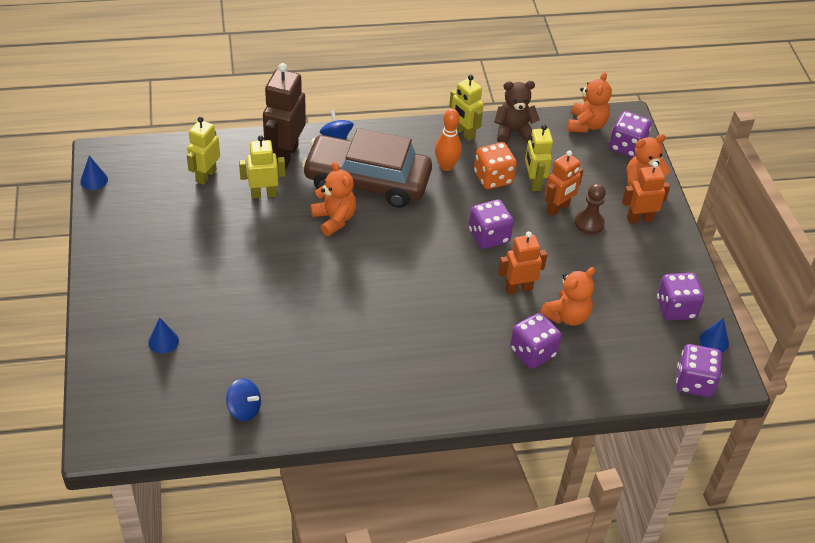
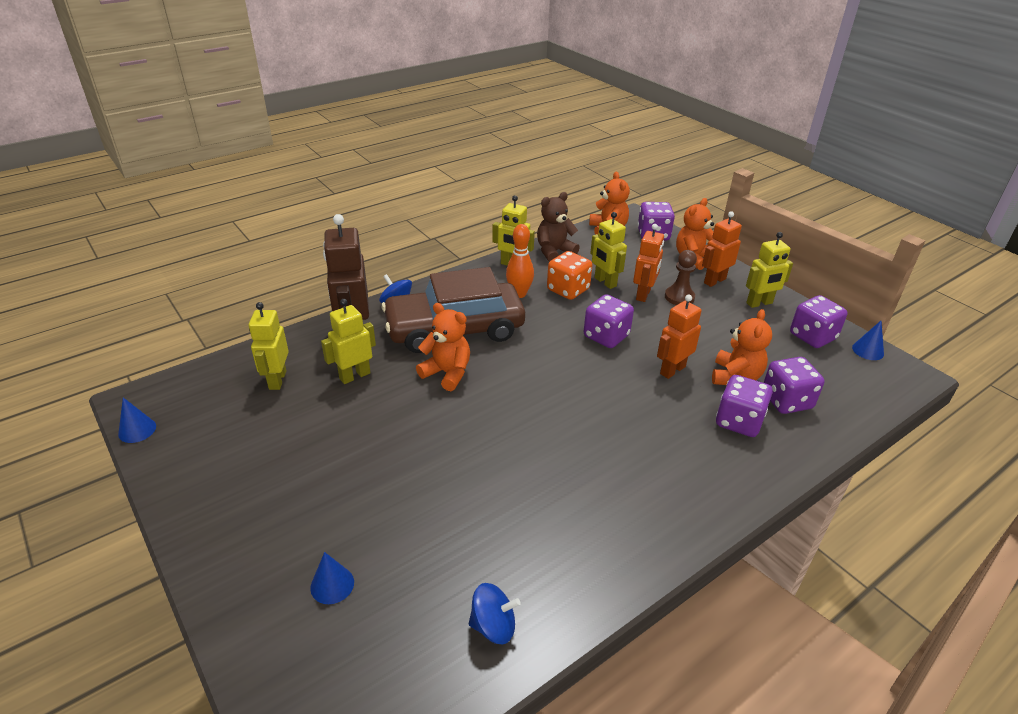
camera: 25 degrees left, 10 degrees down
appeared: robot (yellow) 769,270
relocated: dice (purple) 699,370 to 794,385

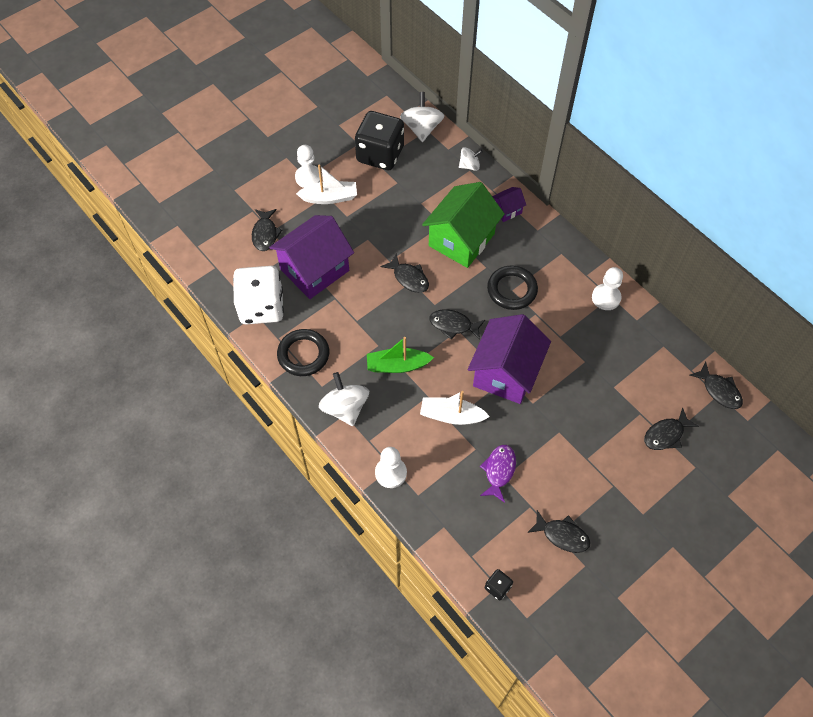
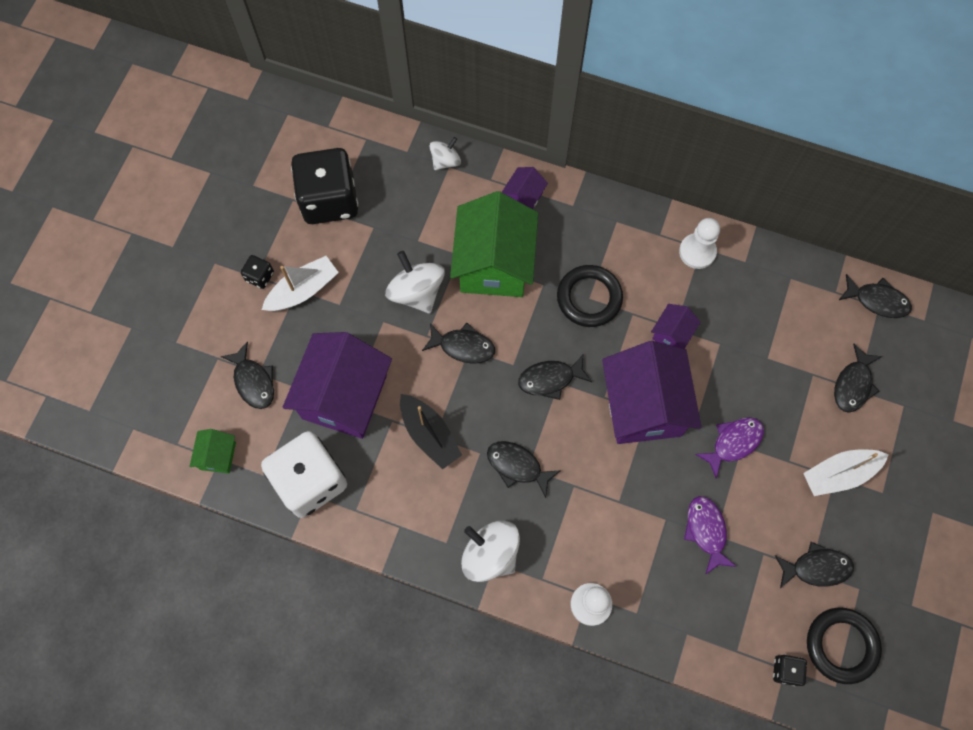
camera: 30 degrees left, 10 degrees up
appeared: house (purple) 675,326; boat (black) 431,432; fish (purple) 729,448; house (green) 212,451
relocated: spinning top (white) 422,117 to 415,282; ring (black) 303,352 to 844,645; boat (white) 455,408 to 846,473
exchanged: pawn (white) 308,166 to dice (black) 257,272; boat (green) 400,355 to fish (black) 524,469

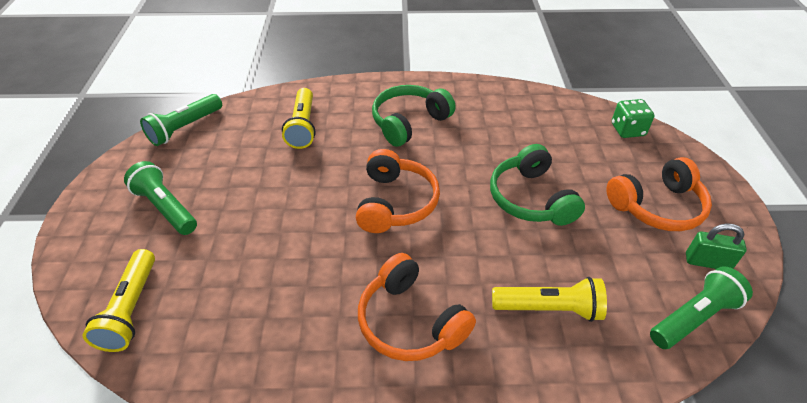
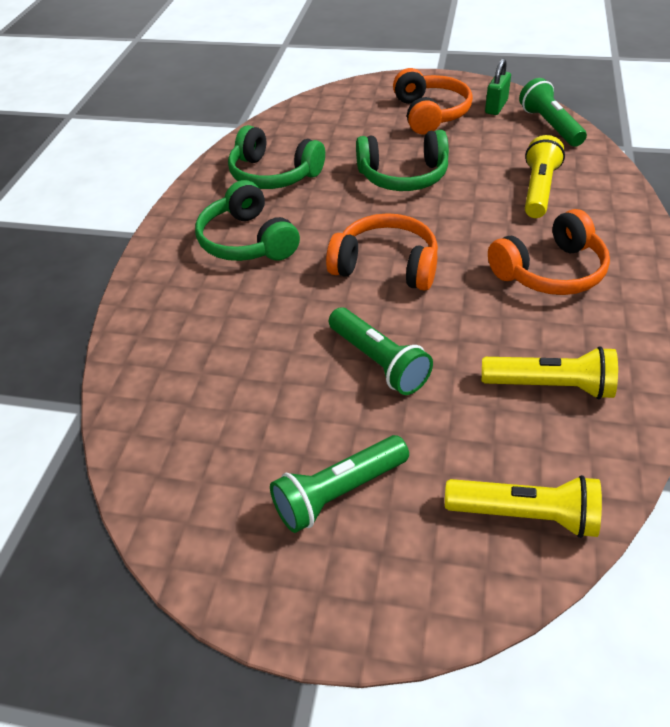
camera: 75 degrees left, 0 degrees up
missing: dice (green) 633,118
appeared: headphones (green) 276,157
relocated: flashlight (yellow) 299,118 to 550,373; flashlight (green) 181,120 to 381,351

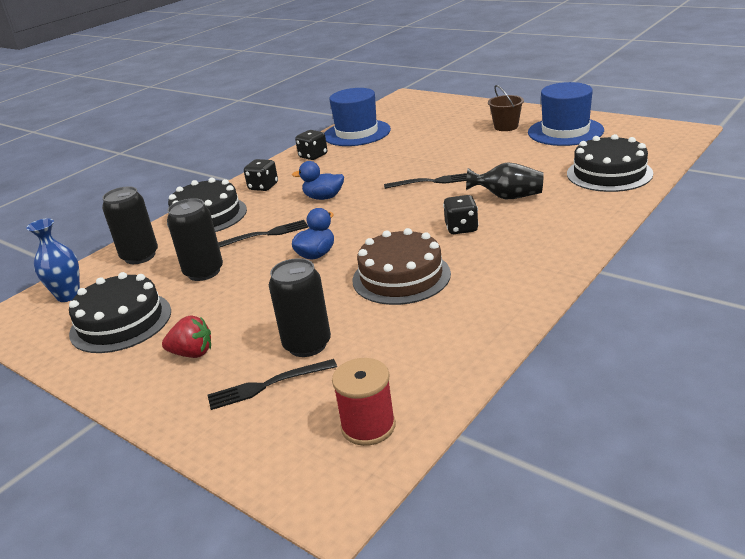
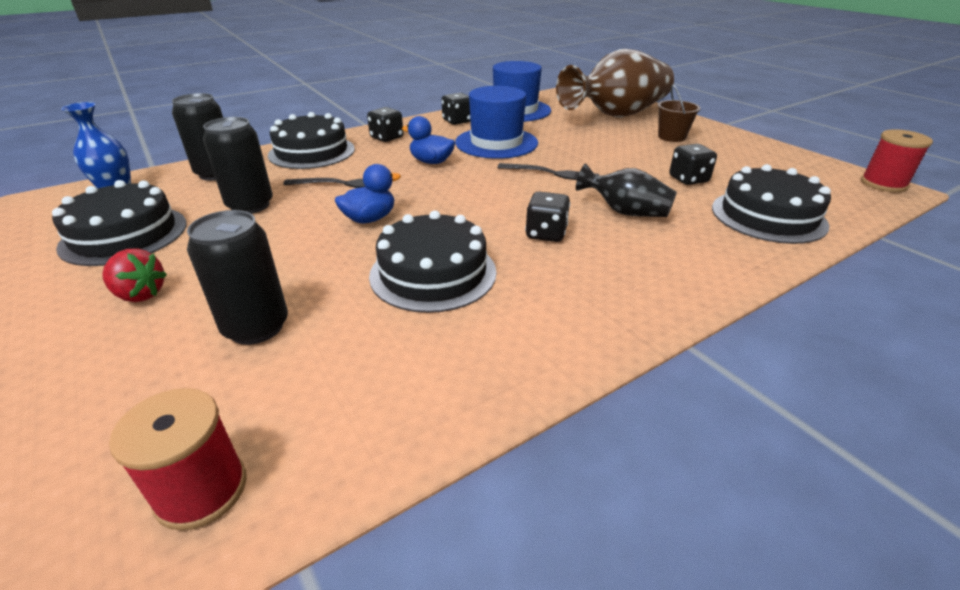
camera: 15 degrees right, 5 degrees up
missing: fork (black) 272,384
appeared: vase (brown) 615,83; spool (red) 897,160; dice (black) 693,164
relocated: hat (blue) 566,114 to 496,122
colour: cake (brown) 402,266 to cake (black) 433,262

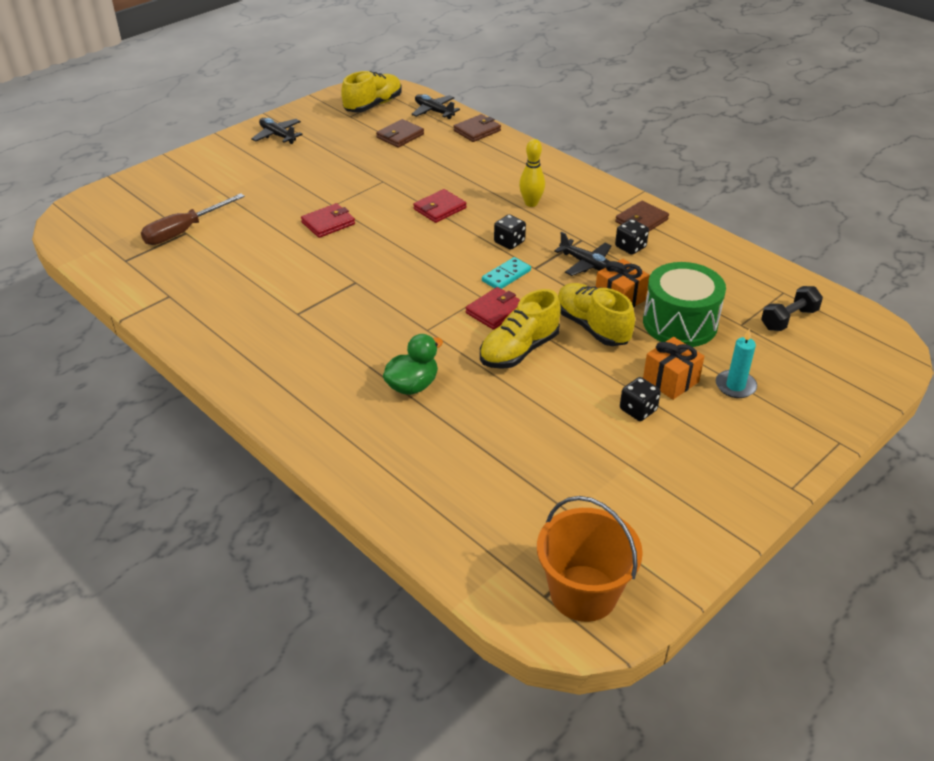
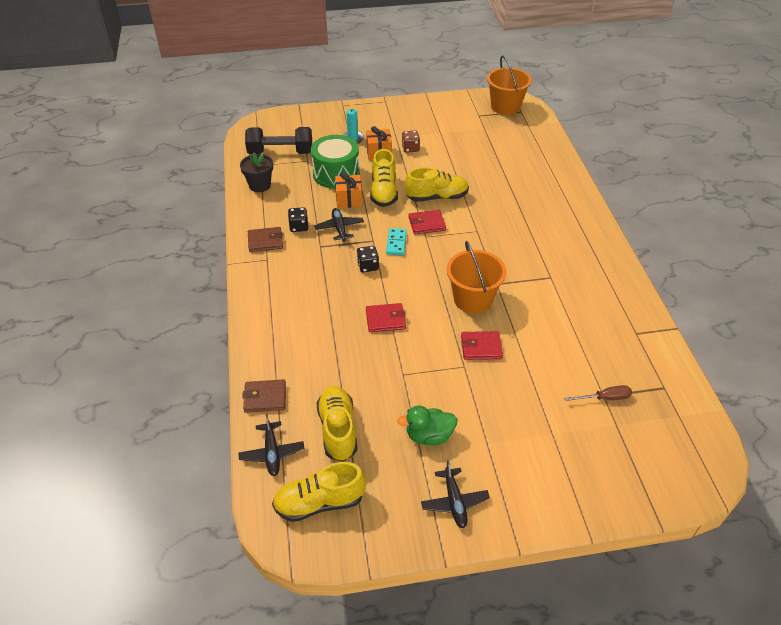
camera: 145 degrees left, 5 degrees up
missing: bowling pin (yellow) 532,173
appeared: flower pot (black) 256,172; bucket (orange) 476,277
relocated: duck (green) 413,364 to 427,425
exchanged: wallet (brown) 400,133 to shoe (yellow) 337,423
colour: dice (black) 640,399 to dice (brown) 411,141
spun: domino (turquoise) 506,273 = 396,241 75 degrees counterclockwise
size: screwdriver (brown) 193,219 = 598,393 x0.63; dumbbell (black) 792,308 = 278,140 x1.63

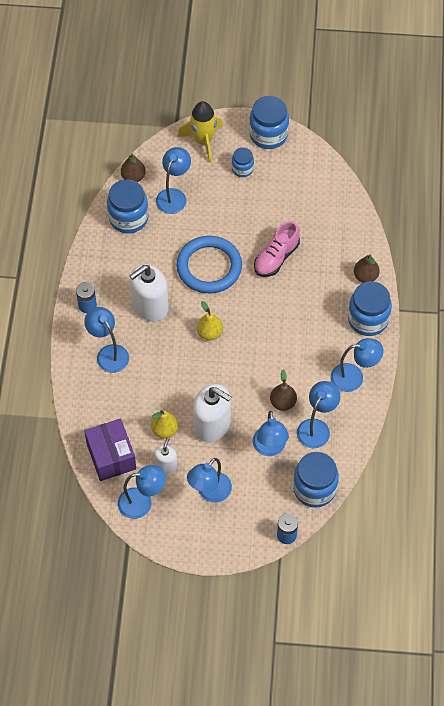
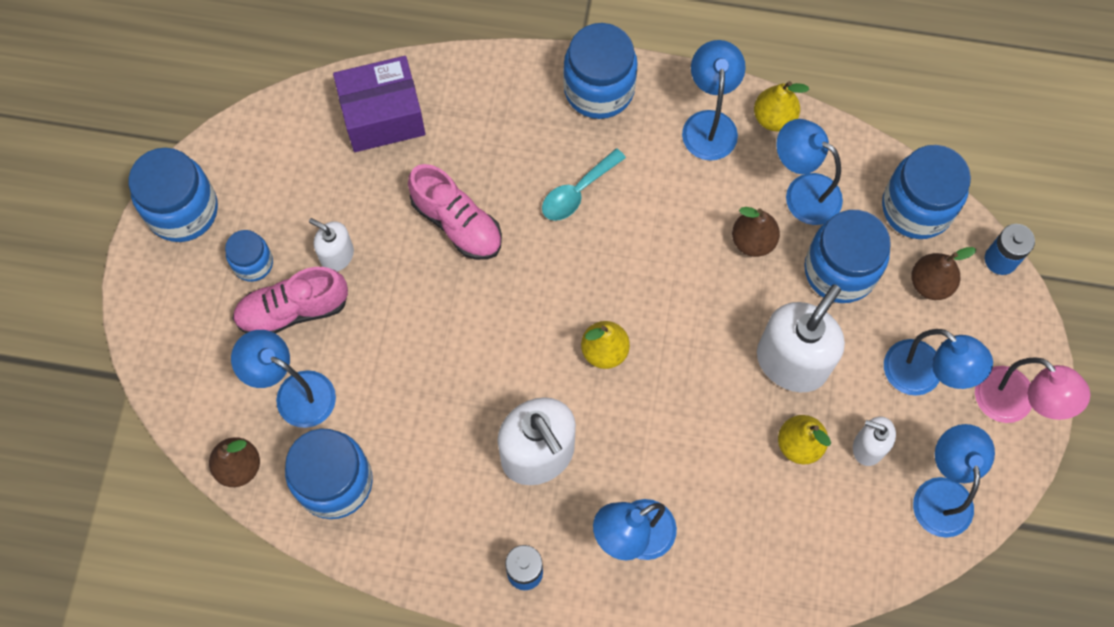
camera: 85 degrees left, 10 degrees up
missing: rocket (yellow) 200,132; ring (blue) 209,264
appeared: pear (yellow) 781,106; spoon (turquoise) 584,184; soap dispenser (white) 331,244; shoe (pink) 290,300; lamp (pink) 1032,390
relocated: pear (brown) 367,268 to 943,273; box (purple) 110,449 to 379,104
exchanged: lamp (blue) 271,433 to jar (blue) 847,256

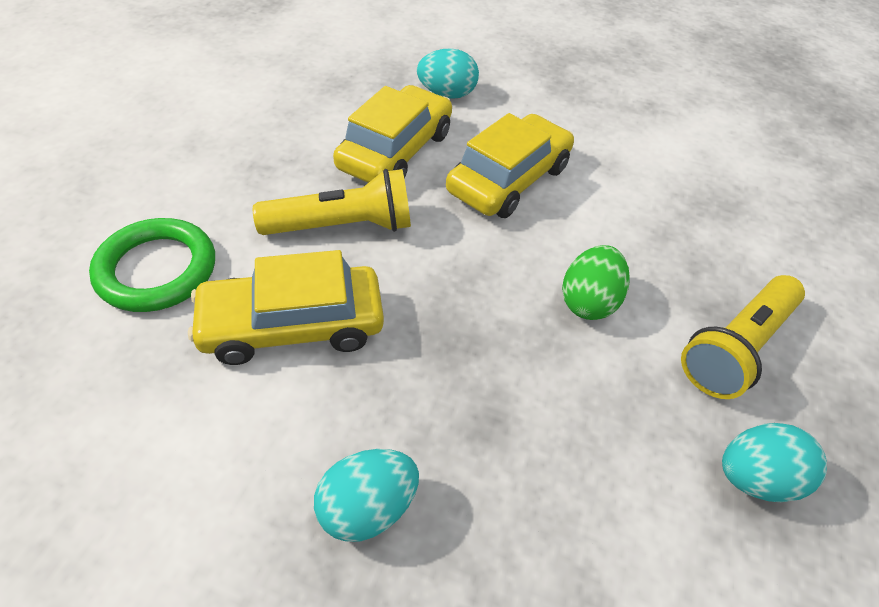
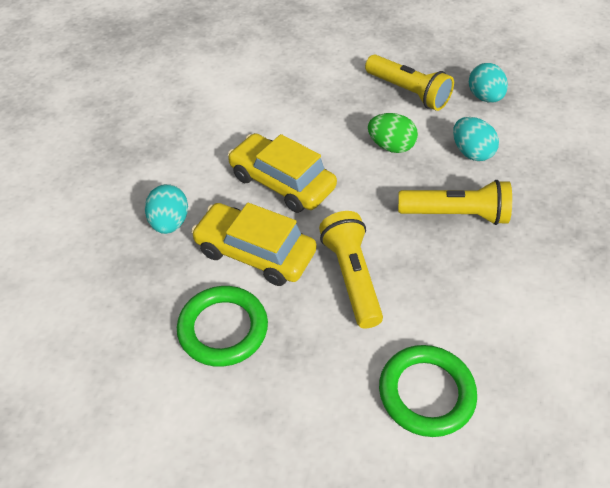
camera: 90 degrees left, 0 degrees up
missing: car (yellow) 286,307
appeared: flashlight (yellow) 455,202; ring (green) 222,326
relocated: egg (turquoise) 366,495 to 476,139

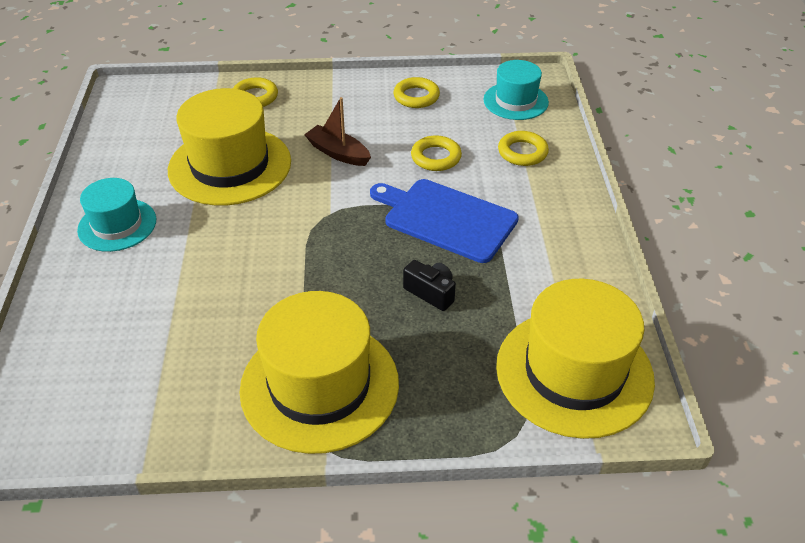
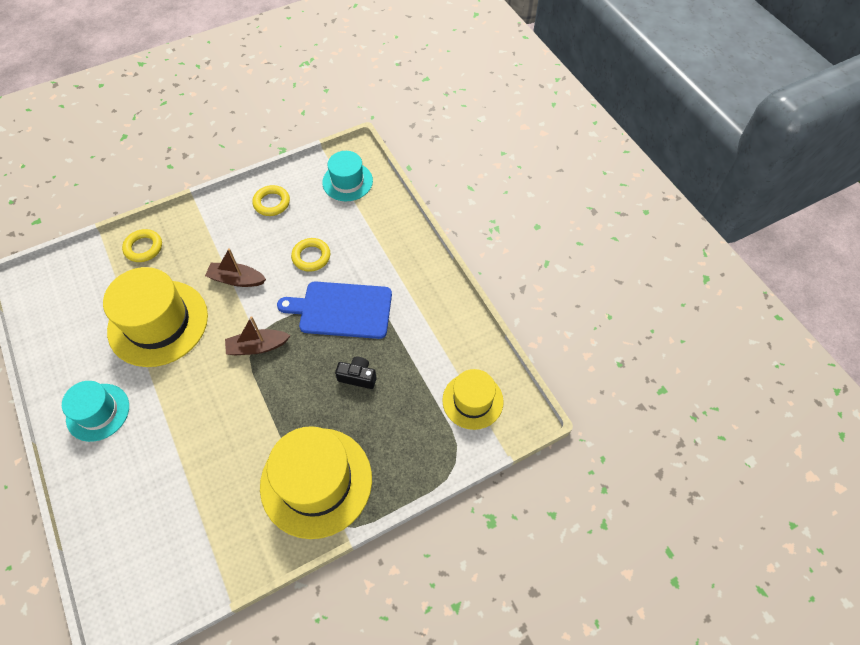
camera: 25 degrees left, 15 degrees up
missing: ring (yellow) 523,148
appeared: boat (brown) 258,336
size: hat (yellow) 575,359 = 473,399 x0.58

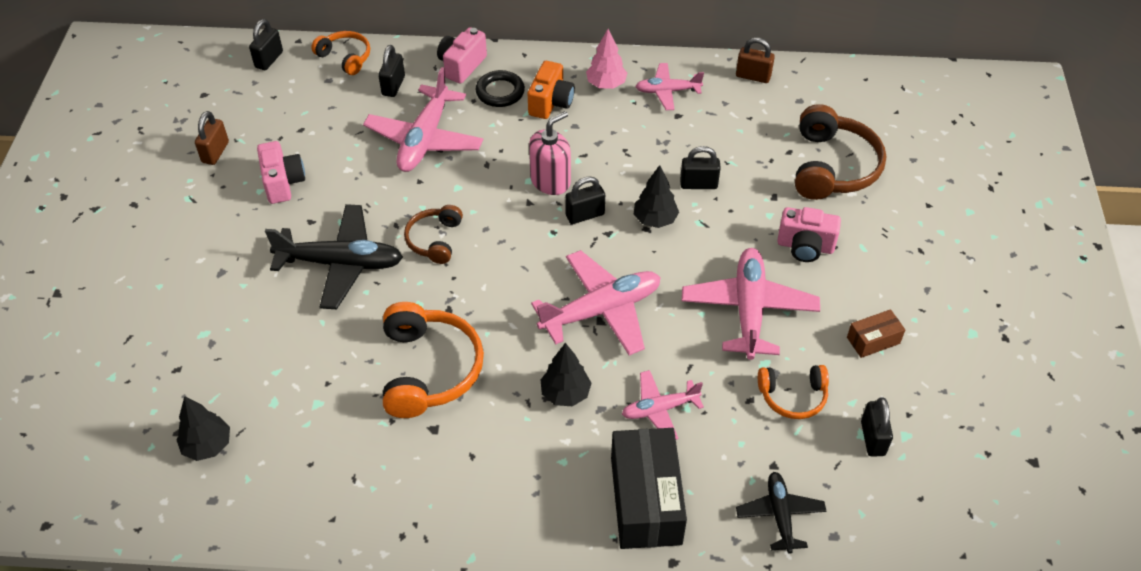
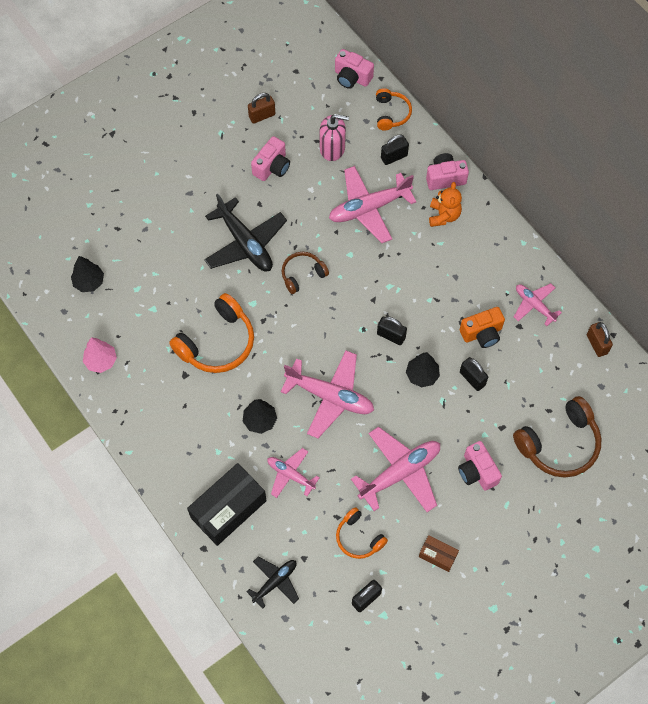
camera: 50 degrees right, 15 degrees up
relocated: tree (pink) 606,59 to 100,355; camera (orange) 551,90 to 482,327; soap dispenser (pink) 550,153 to 334,137
exchanged: padlock (black) 266,44 to camera (pink) 354,69; ring (black) 500,88 to teddy bear (orange) 445,204

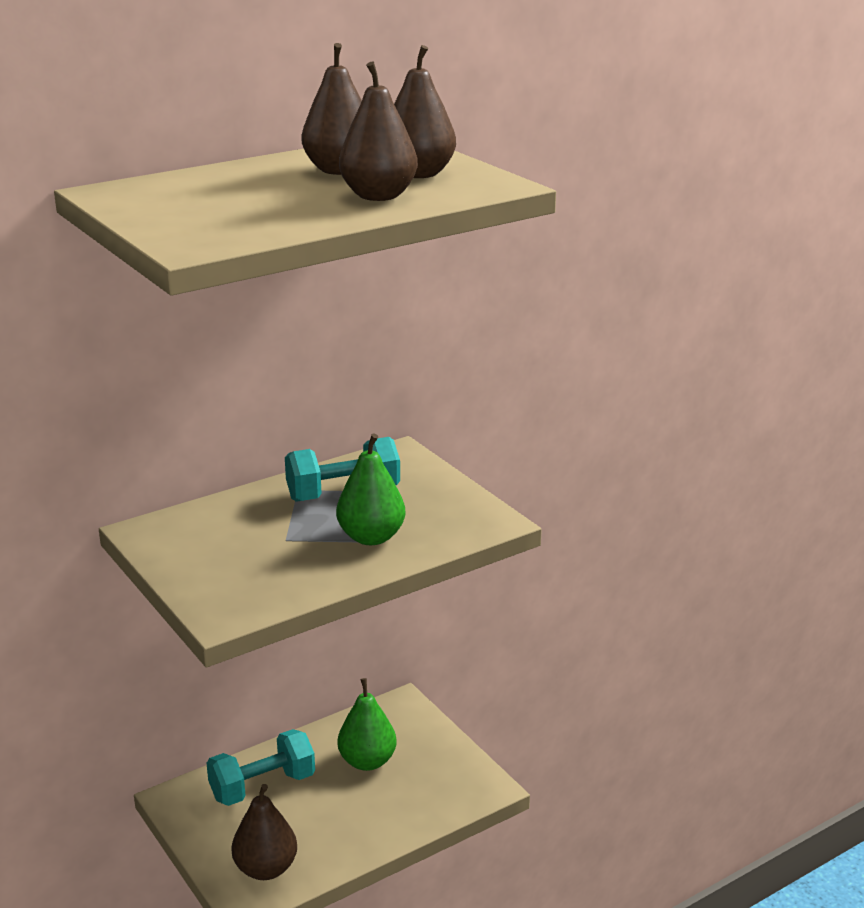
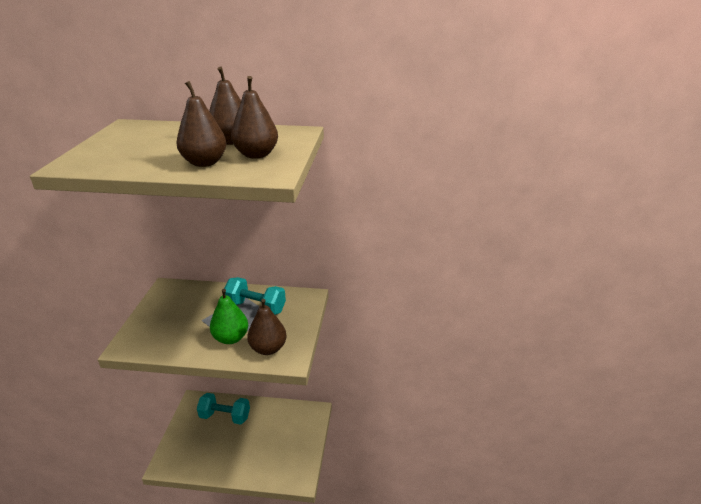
camera: 40 degrees right, 5 degrees up
missing: pear (green) 367,724
relocated: pear (brown) 264,832 to 267,327

